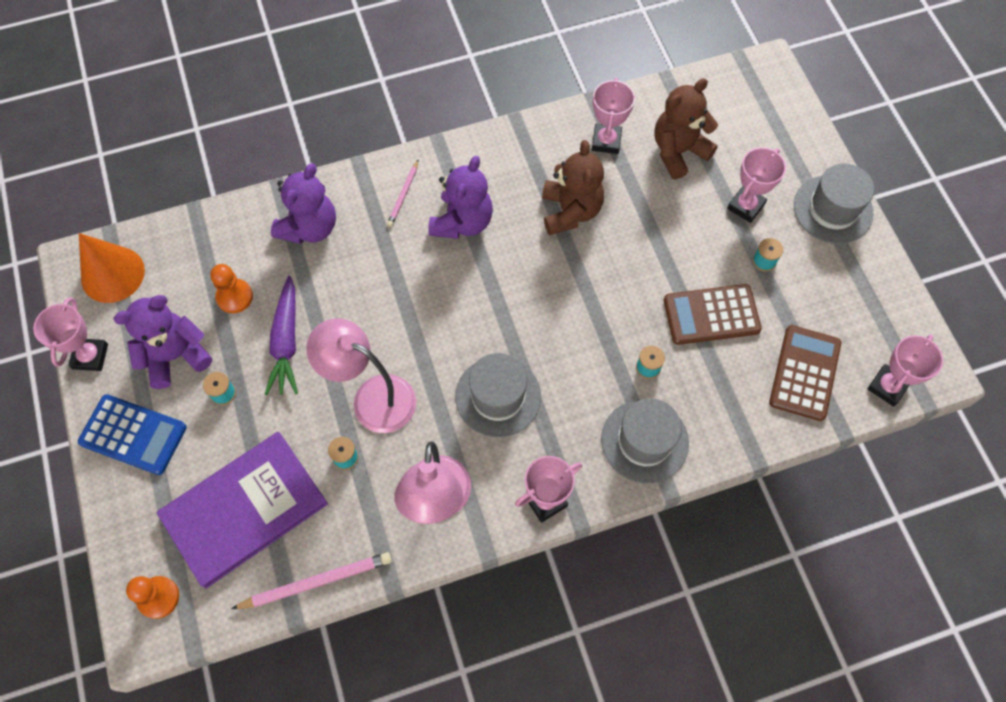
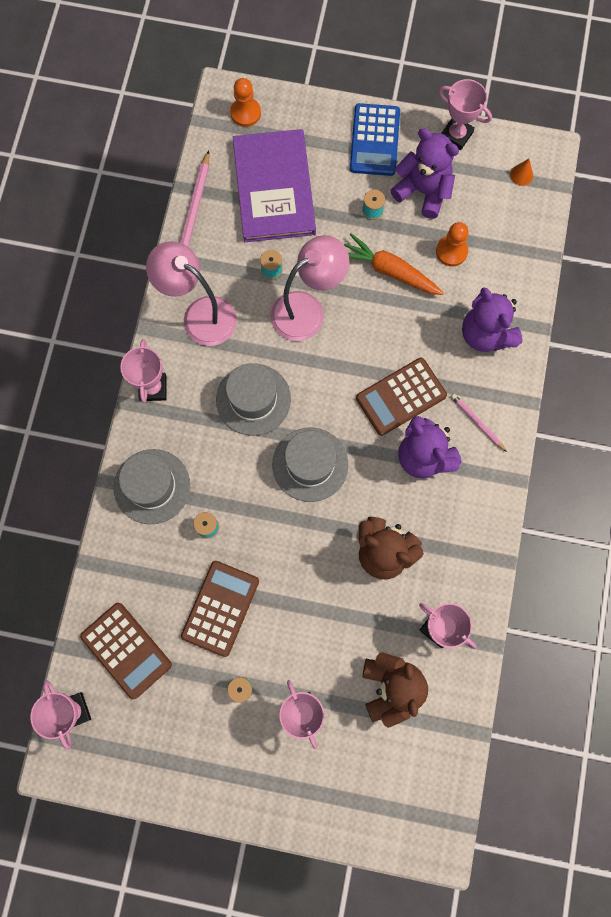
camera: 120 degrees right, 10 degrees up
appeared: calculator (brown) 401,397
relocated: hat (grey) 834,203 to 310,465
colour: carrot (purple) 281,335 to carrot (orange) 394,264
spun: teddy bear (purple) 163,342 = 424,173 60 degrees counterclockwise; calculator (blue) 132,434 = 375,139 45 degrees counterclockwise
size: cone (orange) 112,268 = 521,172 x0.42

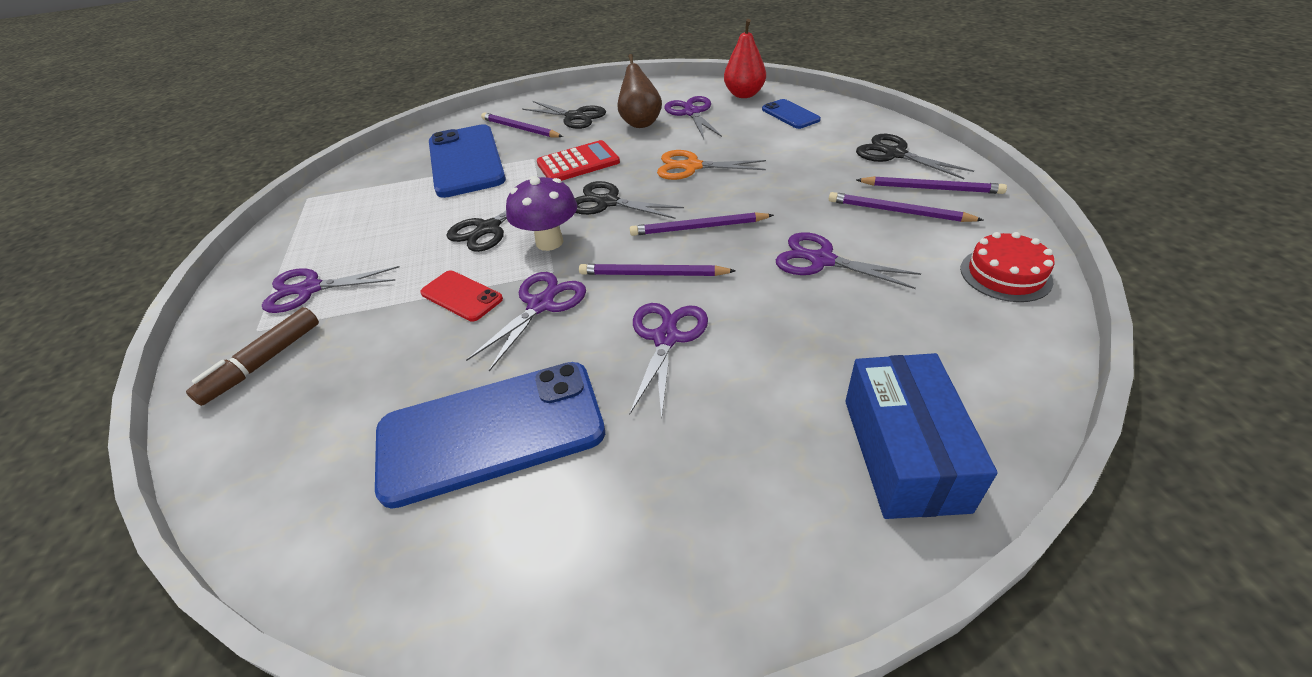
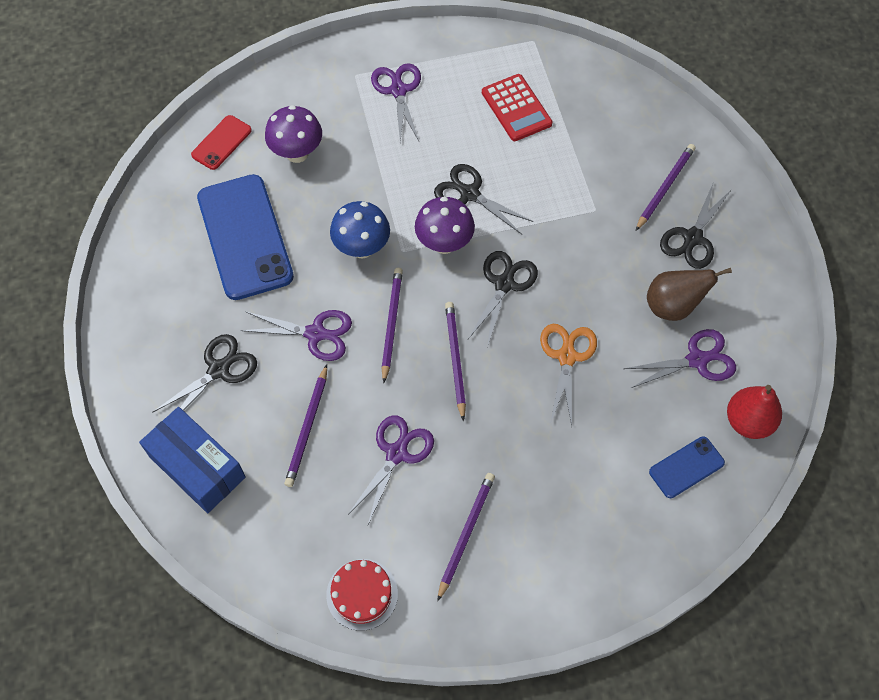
camera: 85 degrees right, 20 degrees up
missing: phone (blue) 467,161; marker (brown) 252,356
appeared: mushroom (purple) 293,134
relocated: scissors (black) 915,156 to 204,373; calculator (red) 578,160 to 517,107; pencil (purple) 931,185 to 305,425; phone (red) 461,296 to 221,142
exchanged: scissors (purple) 526,321 to mushroom (blue) 360,230
spun: box (blue) 921,436 = 192,460 45 degrees clockwise

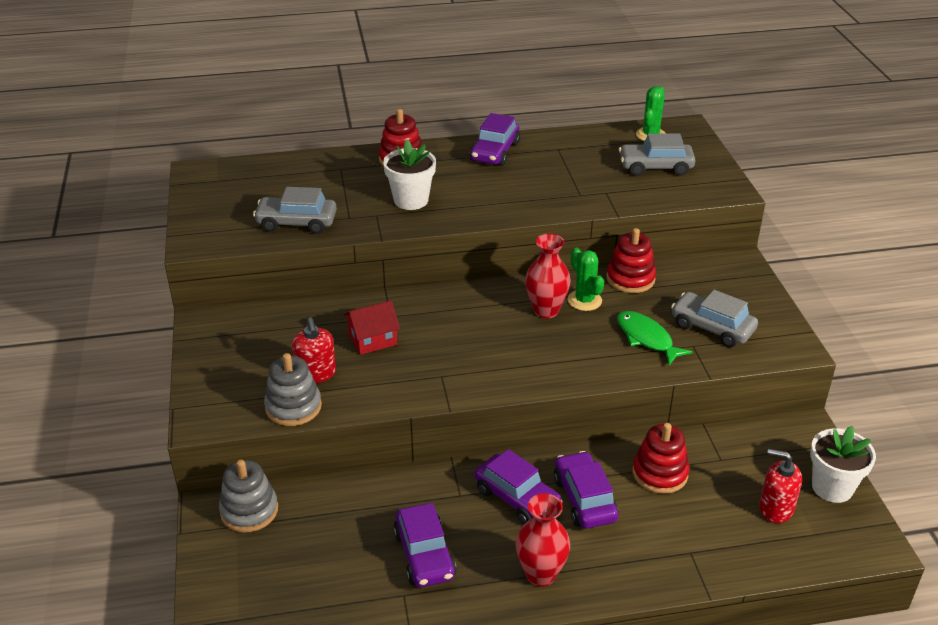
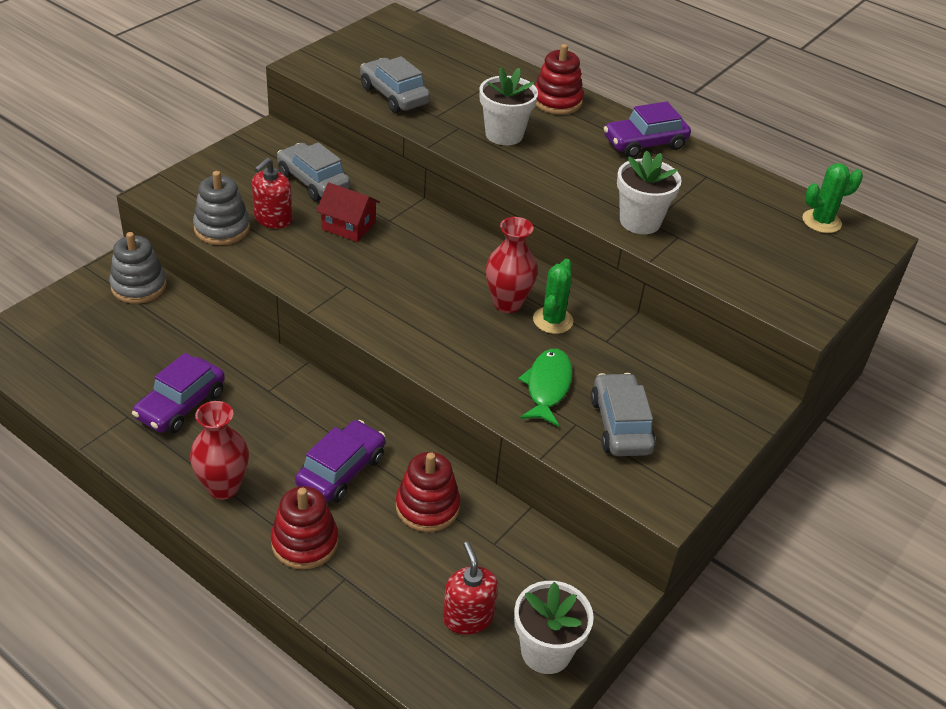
camera: 45 degrees right, 5 degrees up
missing: car (purple) 519,486
appeared: flower pot (white) 649,192
relocated: car (grey) 657,154 to 313,171; stacking toy (red) 631,260 to 305,527

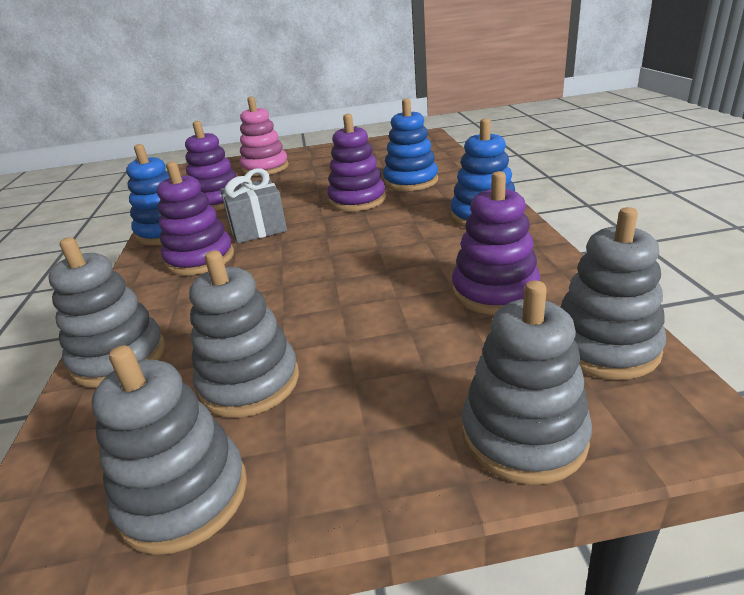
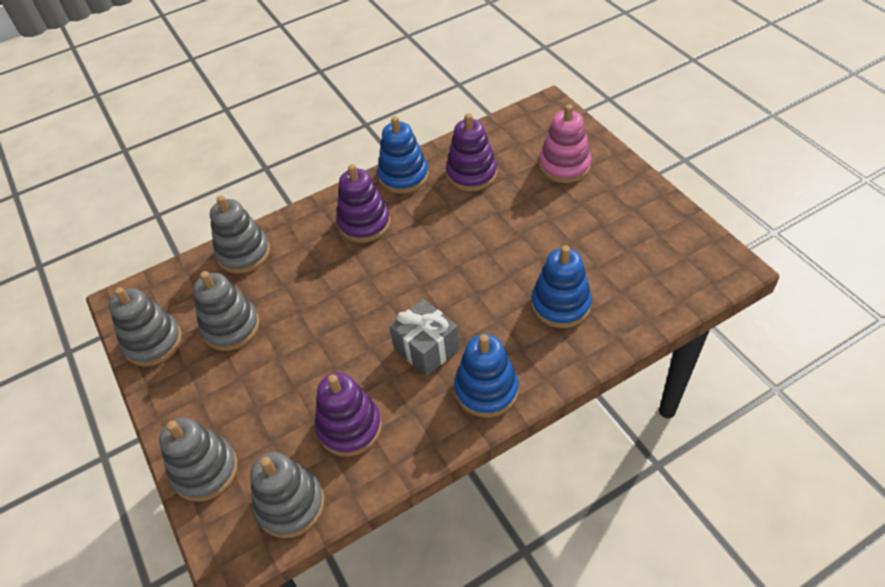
camera: 70 degrees right, 20 degrees up
missing: stacking toy (purple) 356,163
relocated: gift (grey) 253,206 to 424,338

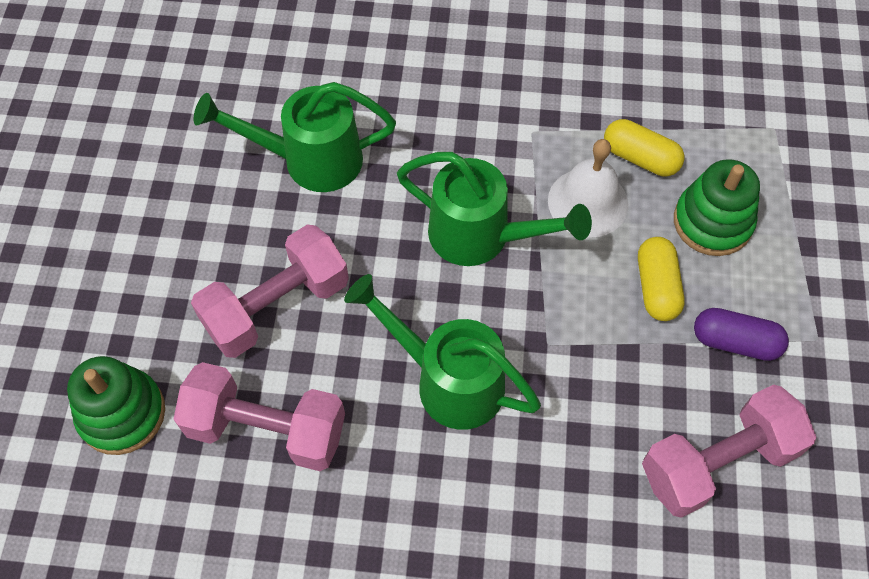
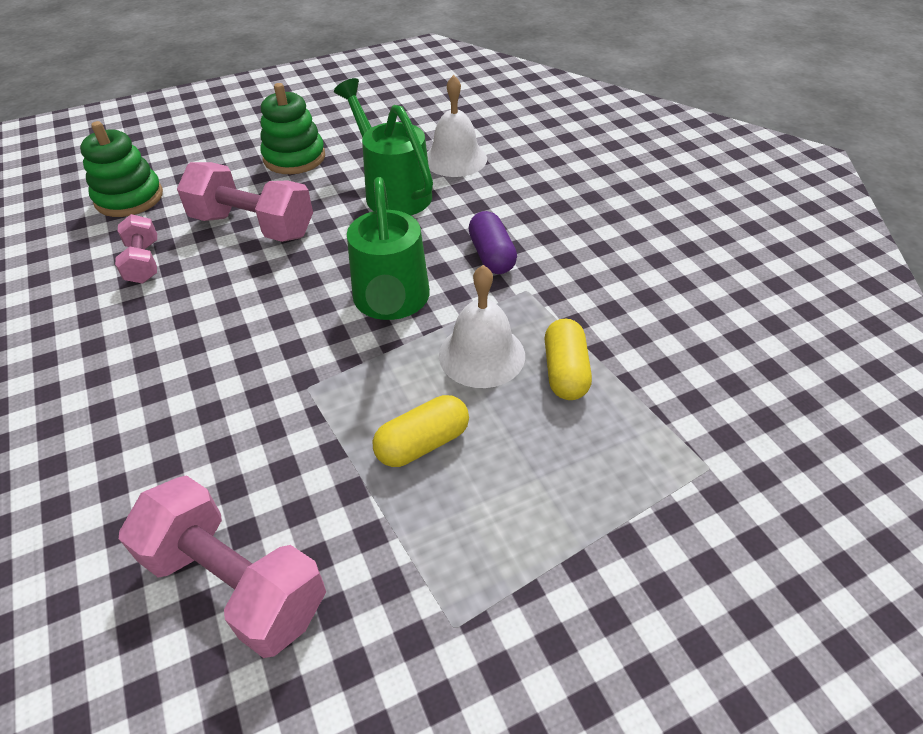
camera: 60 degrees right, 15 degrees down
missing: watering can (green) 442,352
appeared: bell (white) 457,126
relocated: stacking toy (green) 717,207 to 292,128; capsule (purple) 741,334 to 492,242
size: dumbbell (pink) 259,416 = 136,248 x0.57

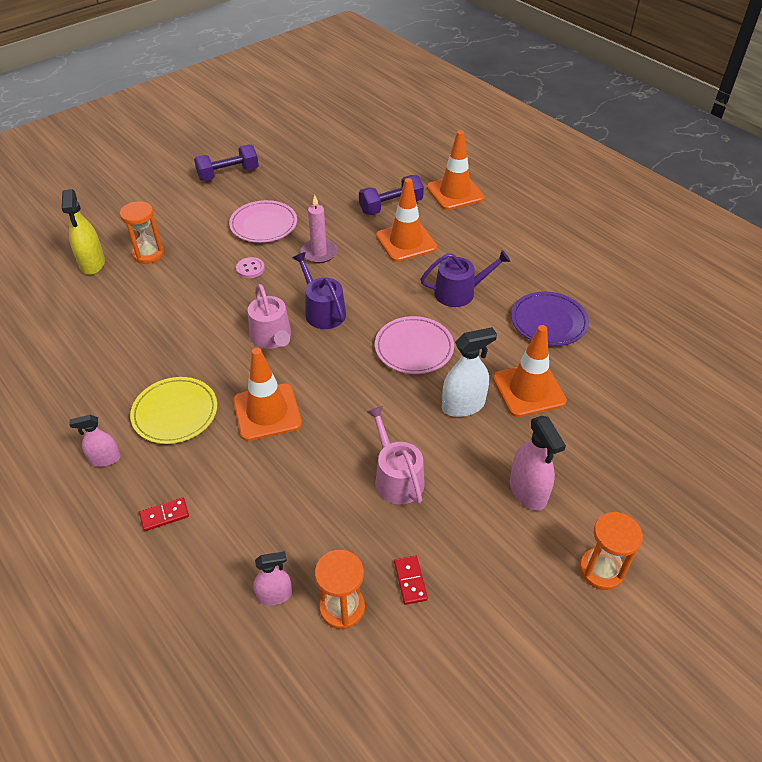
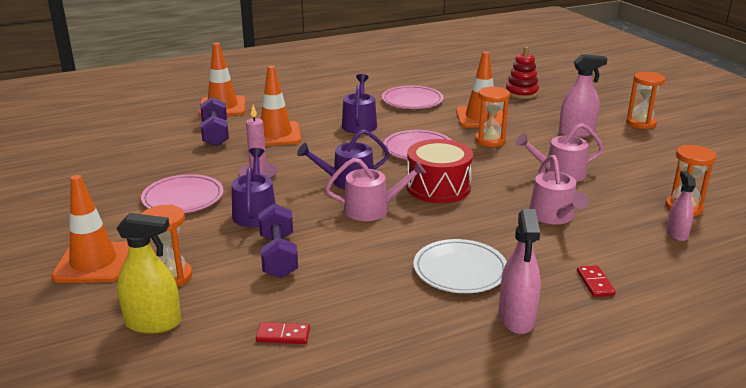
camera: 75 degrees left, 20 degrees down
appeared: stacking toy (red) 522,73; drum (red) 440,171; watering can (pink) 559,190
relocated: dumbbell (purple) 226,162 to 278,241; traffic cone (orange) 267,394 to 90,229; domino (red) 411,580 to 283,333
exchanged: button (pink) 250,267 to watering can (purple) 254,187; spray bottle (white) 469,372 to hourglass (orange) 492,116
colour: plate (purple) 550,318 to plate (pink) 412,97; plate (yellow) 173,410 to plate (white) 460,266
size: spray bottle (pink) 95,441 = 520,271 x1.58

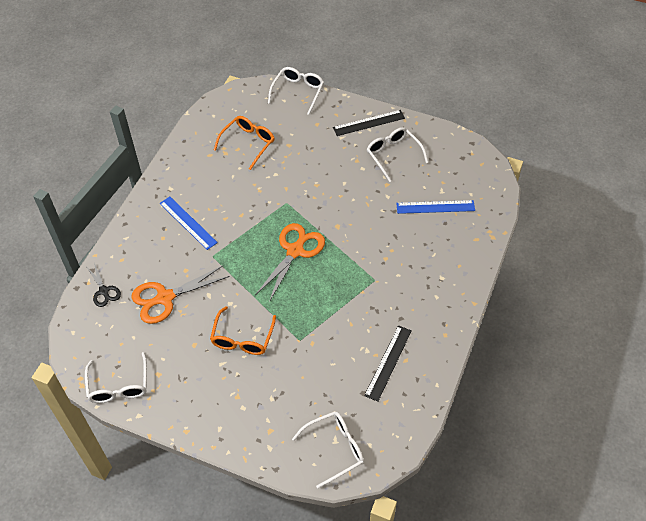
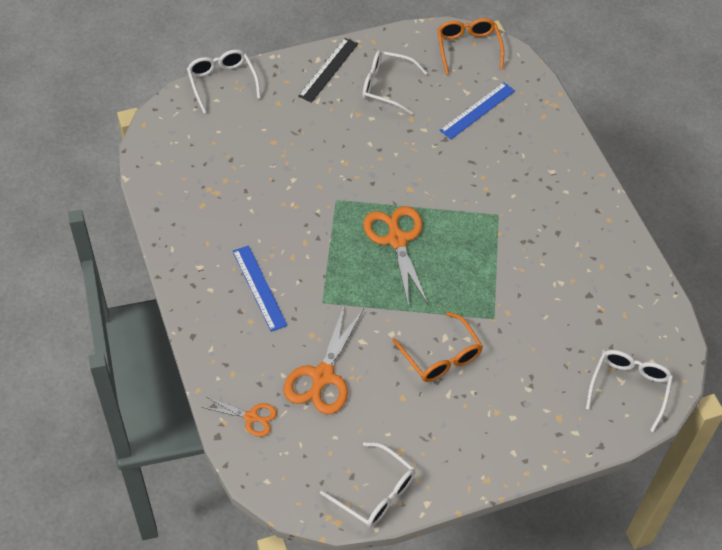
camera: 45 degrees left, 0 degrees up
missing: ruler (black) 387,363
relocated: glasses (orange) 244,143 to 470,46
colour: scissors (black) 103,285 to scissors (orange) 239,417
spun: ruler (blue) 189,223 = 260,288 60 degrees clockwise

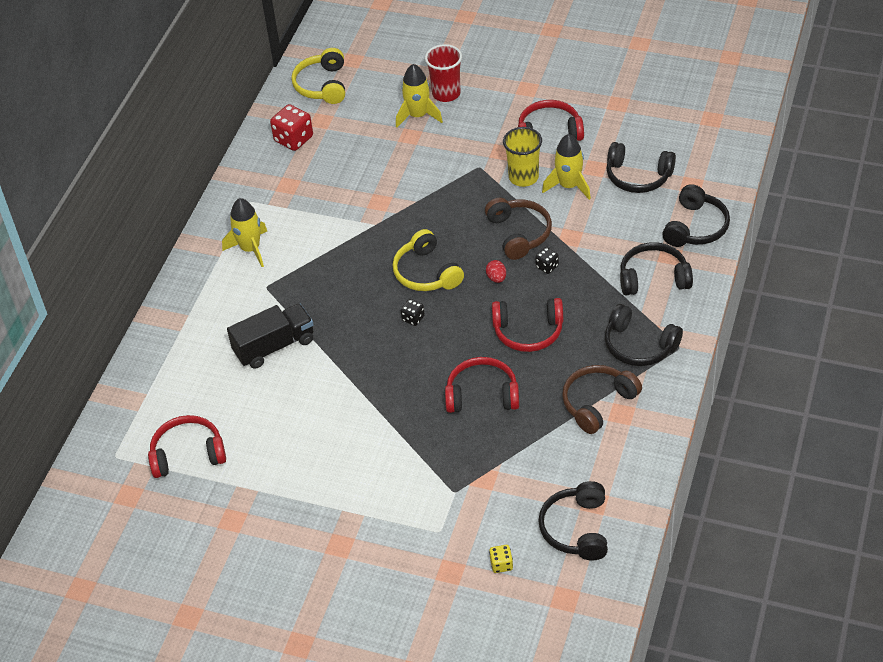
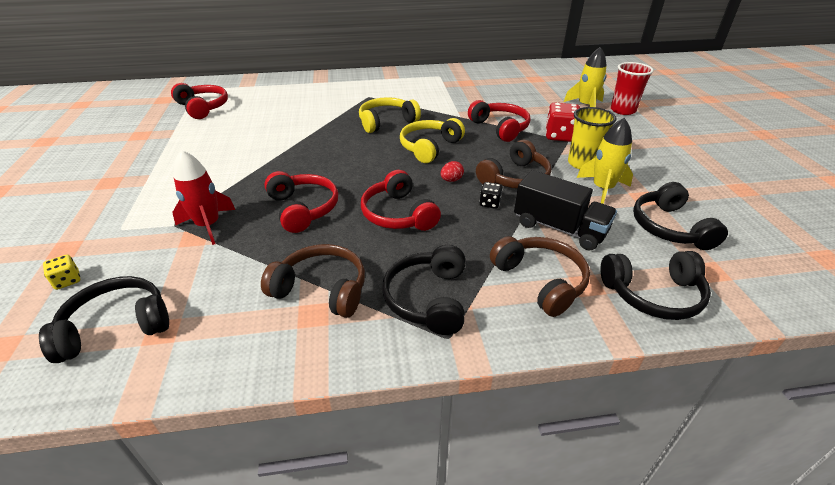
camera: 60 degrees right, 10 degrees down
missing: rocket (yellow) 244,232; dice (black) 413,312
appeared: rocket (red) 203,197
relocated: headphones (yellow) 318,76 to 390,115; headphones (red) 551,120 to 499,121; dice (red) 291,127 to 563,122; truck (black) 270,336 to 565,210
colour: headphones (black) 656,268 to headphones (brown) 540,276

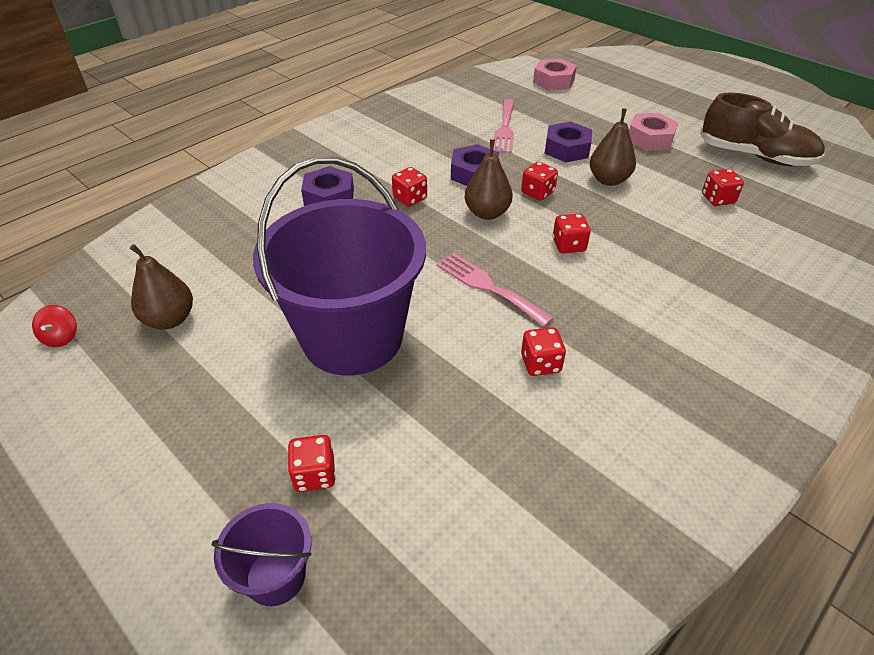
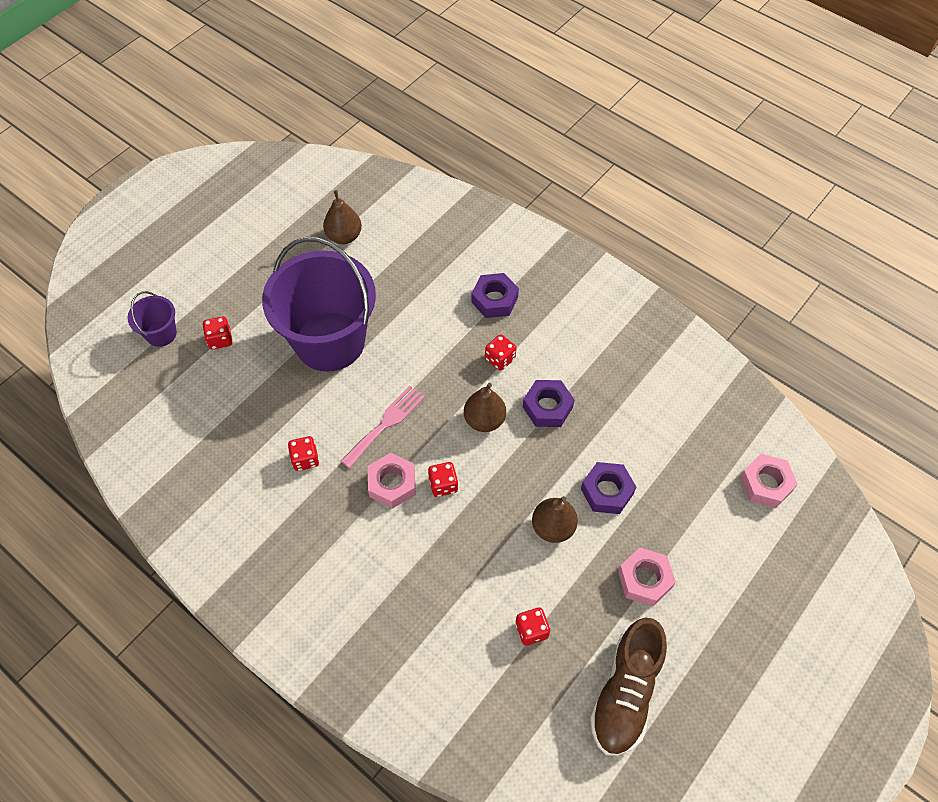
camera: 85 degrees right, 15 degrees up
missing: fork (pink) 504,126; dice (red) 539,181; spinning top (red) 54,326
appeared: nut (pink) 391,480

